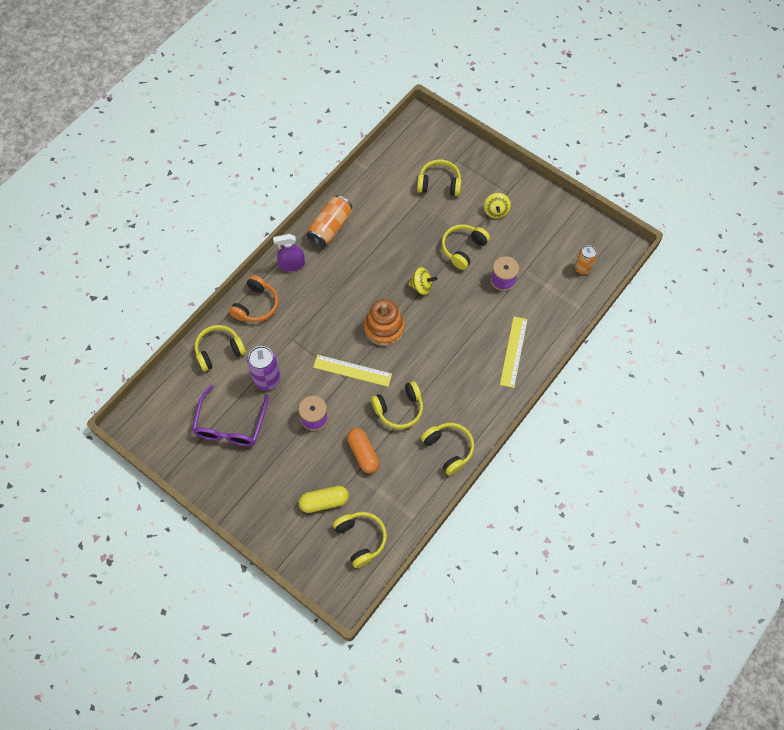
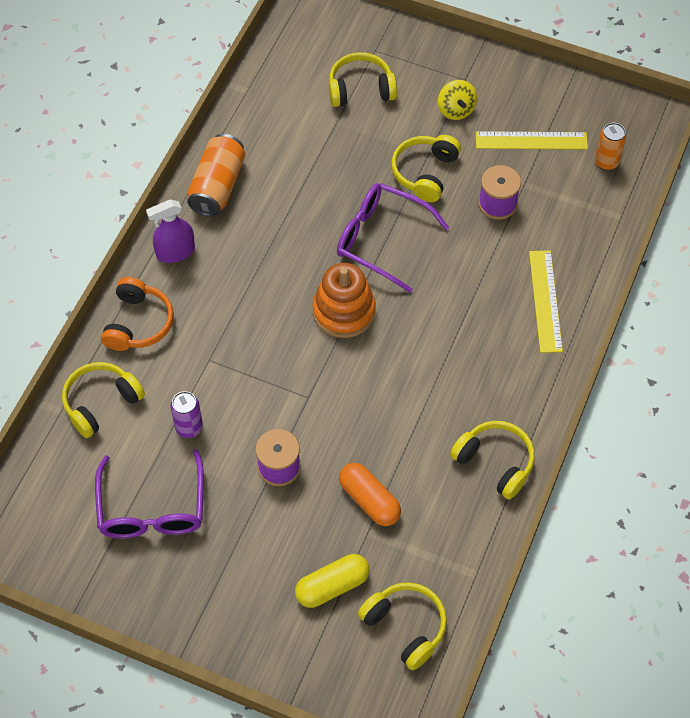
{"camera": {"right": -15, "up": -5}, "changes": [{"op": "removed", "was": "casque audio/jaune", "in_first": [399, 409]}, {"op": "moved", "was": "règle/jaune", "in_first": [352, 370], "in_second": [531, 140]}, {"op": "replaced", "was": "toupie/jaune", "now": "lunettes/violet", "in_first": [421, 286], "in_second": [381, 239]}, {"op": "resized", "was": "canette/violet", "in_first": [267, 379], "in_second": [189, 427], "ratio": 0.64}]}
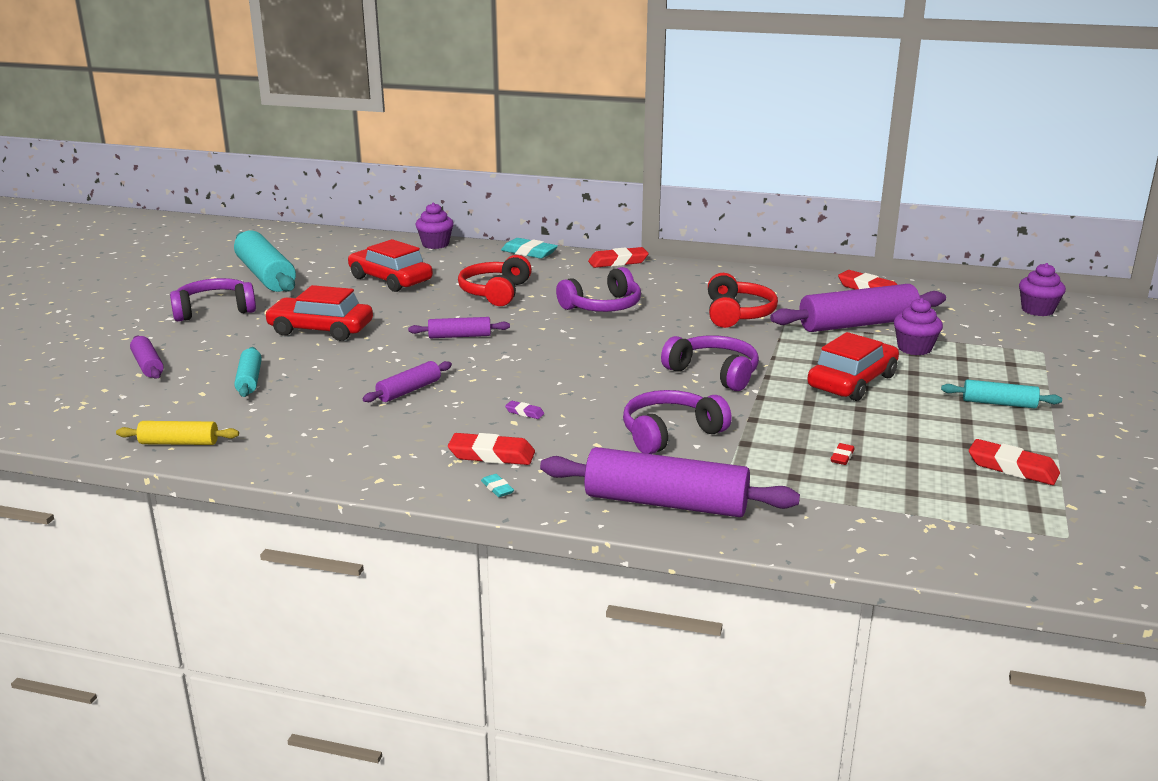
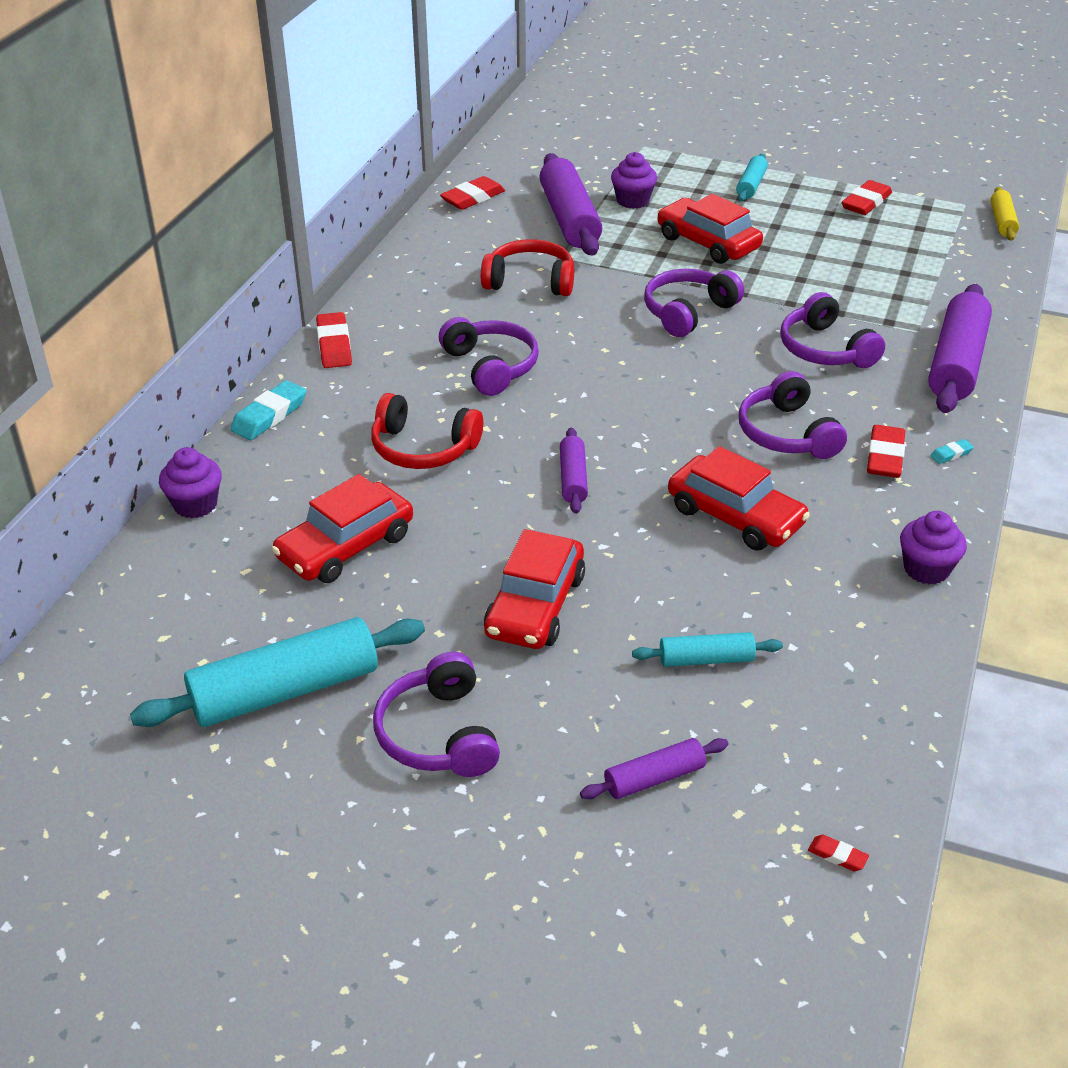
{"camera": {"right": -85, "up": 15}, "changes": [{"op": "moved", "was": "rouleau à pâtisserie/jaune", "in_first": [179, 443], "in_second": [1002, 222]}, {"op": "moved", "was": "gomme/rouge", "in_first": [842, 457], "in_second": [837, 855]}, {"op": "moved", "was": "muffin/violet", "in_first": [1037, 310], "in_second": [926, 569]}, {"op": "replaced", "was": "rouleau à pâtisserie/violet", "now": "voiture/rouge", "in_first": [409, 390], "in_second": [735, 516]}, {"op": "replaced", "was": "gomme/violet", "now": "casque audio/violet", "in_first": [524, 412], "in_second": [787, 433]}]}
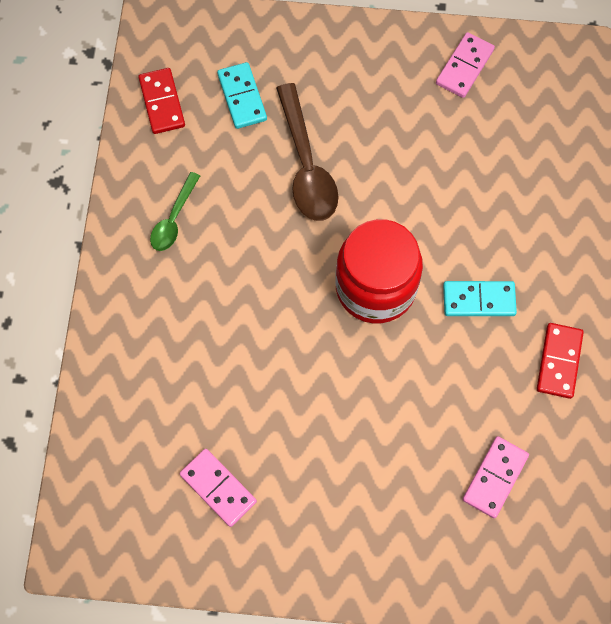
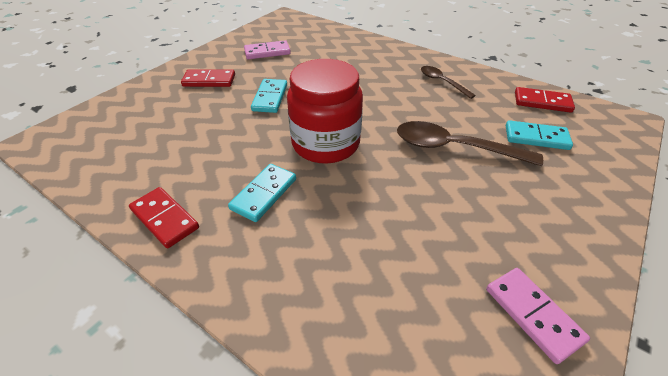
{"camera": {"right": 120, "up": -25}, "changes": [{"op": "removed", "was": "domino/rose", "in_first": [495, 478]}, {"op": "added", "now": "domino/rouge", "in_second": [209, 80]}, {"op": "added", "now": "domino/turquoise", "in_second": [270, 98]}, {"op": "recoloured", "was": "cuillère/vert", "now": "cuillère/marron", "in_first": [174, 219], "in_second": [442, 82]}]}
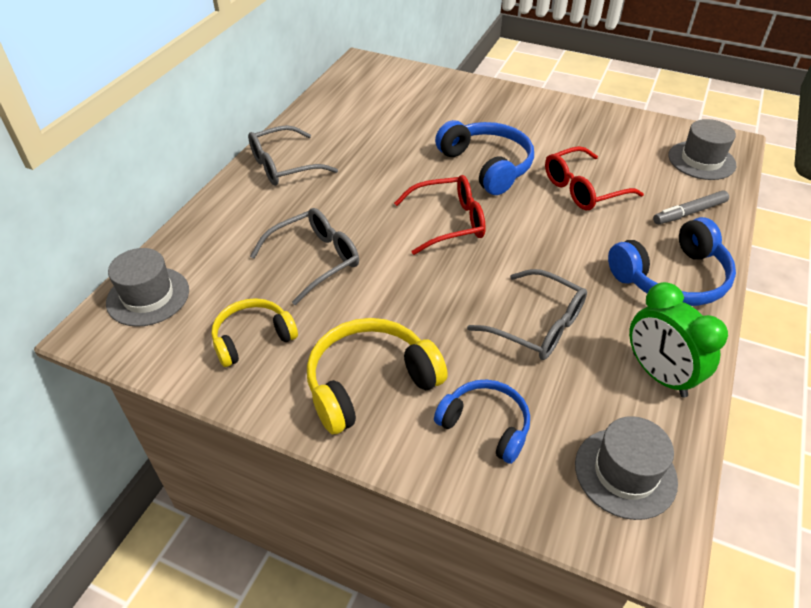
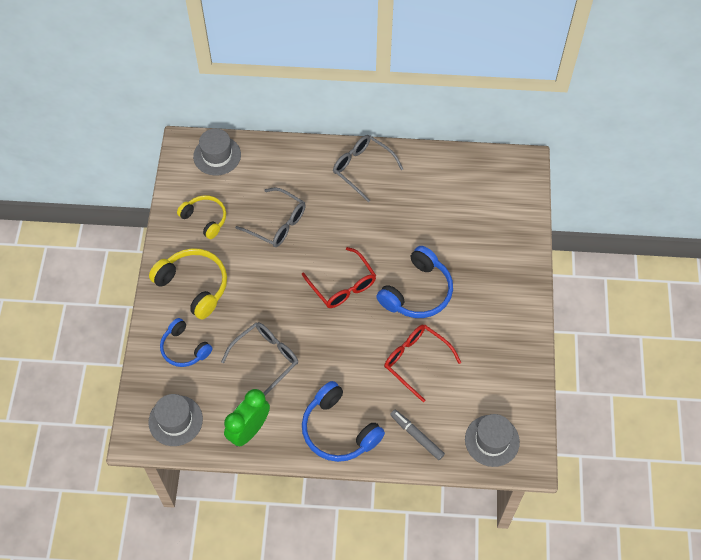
{"camera": {"right": 70, "up": 15}, "changes": [{"op": "turned", "was": "casque audio/bleu", "in_first": [485, 425], "in_second": [184, 348], "clockwise": 120}, {"op": "turned", "was": "lunettes/gris", "in_first": [537, 325], "in_second": [266, 358], "clockwise": -150}]}
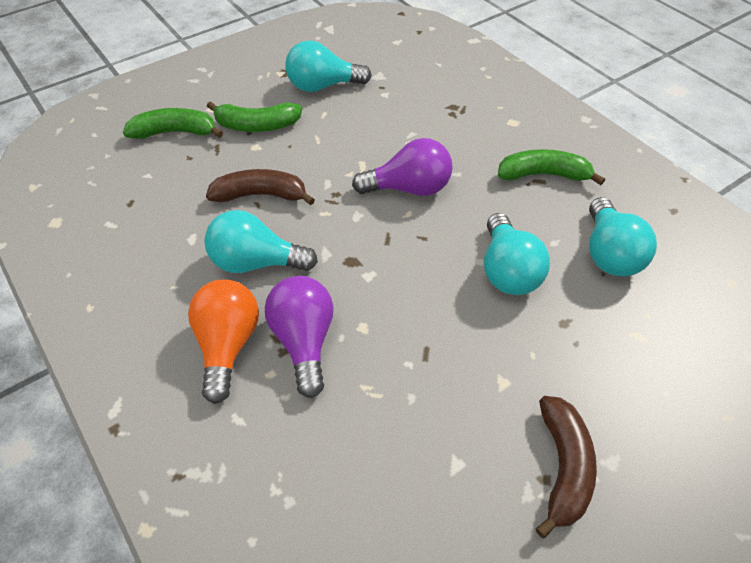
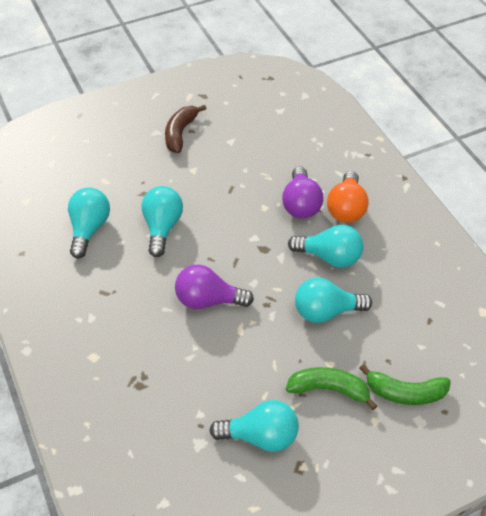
{"camera": {"right": -170, "up": 0}, "changes": [{"op": "removed", "was": "banane/vert", "in_first": [543, 175]}, {"op": "replaced", "was": "banane/marron", "now": "ampoule/turquoise", "in_first": [260, 195], "in_second": [326, 311]}]}
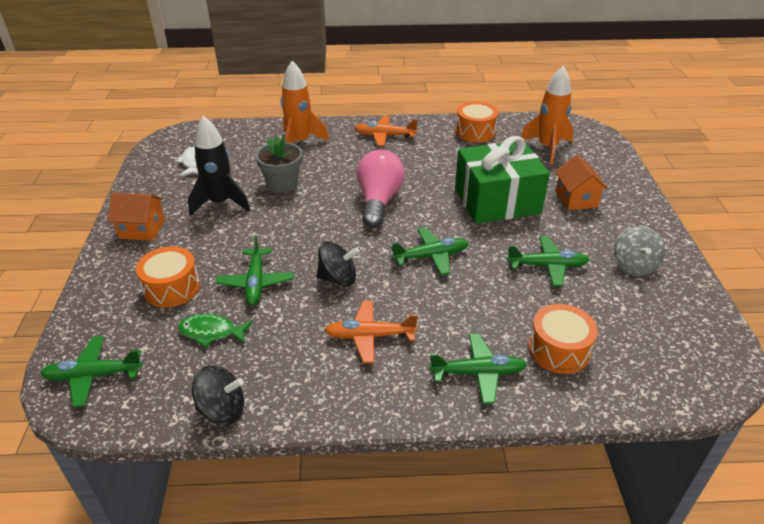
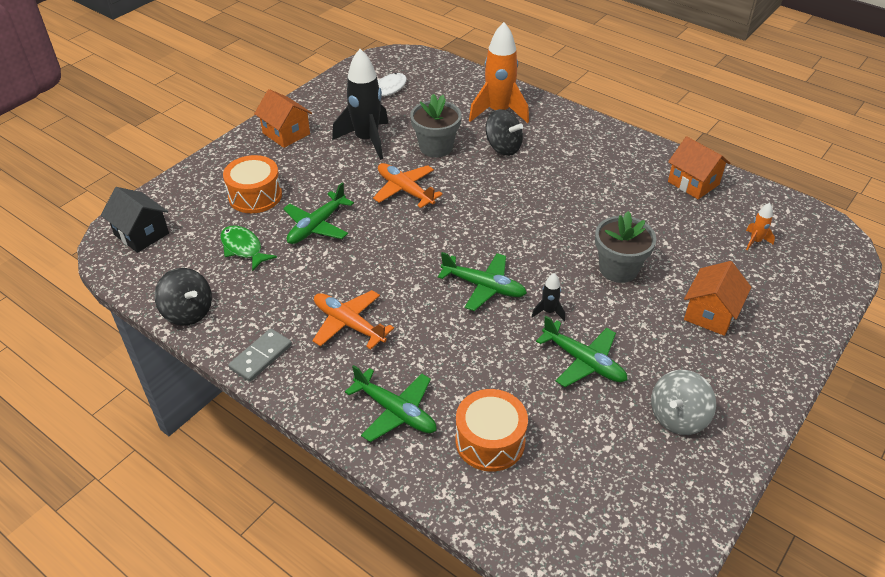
{"camera": {"right": 40, "up": 5}, "changes": [{"op": "removed", "was": "ampoule/rose", "in_first": [378, 201]}, {"op": "added", "now": "domino/gris", "in_second": [261, 357]}, {"op": "added", "now": "fusée/noir", "in_second": [549, 311]}, {"op": "moved", "was": "toupie/noir", "in_first": [338, 278], "in_second": [503, 147]}, {"op": "moved", "was": "avion/orange", "in_first": [385, 136], "in_second": [405, 190]}, {"op": "replaced", "was": "avion/vert", "now": "maison/noir", "in_first": [93, 375], "in_second": [141, 234]}, {"op": "replaced", "was": "tambour/orange", "now": "maison/orange", "in_first": [475, 132], "in_second": [693, 183]}, {"op": "replaced", "was": "cadeau/vert", "now": "pot de fleurs/gris", "in_first": [497, 201], "in_second": [618, 269]}, {"op": "resized", "was": "fusée/orange", "in_first": [547, 148], "in_second": [755, 241], "ratio": 0.44}]}
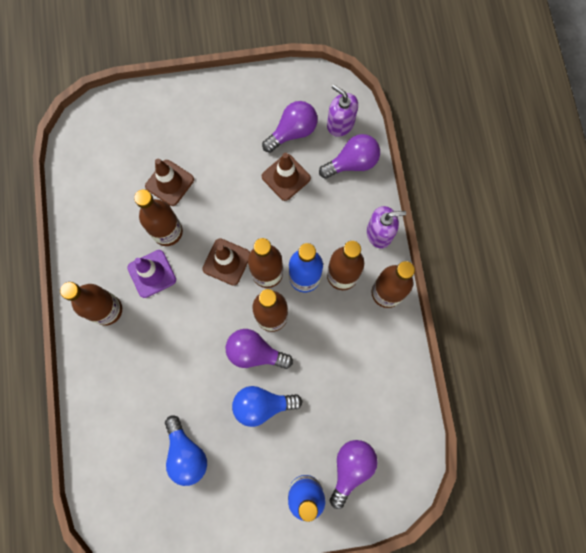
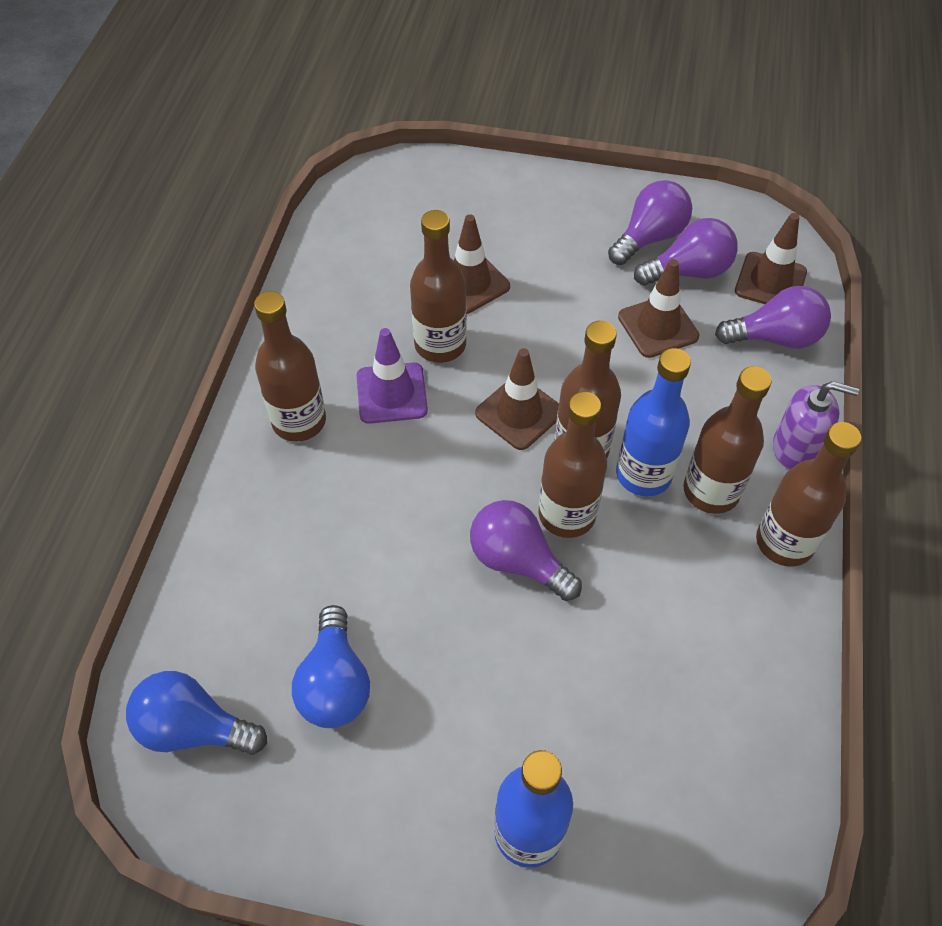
{"camera": {"right": 20, "up": -20}, "changes": [{"op": "moved", "was": "ampoule/bleu", "in_first": [262, 405], "in_second": [194, 727]}, {"op": "moved", "was": "ampoule/violet", "in_first": [351, 468], "in_second": [649, 237]}, {"op": "replaced", "was": "distributeur de savon/violet", "now": "cône de chantier/marron", "in_first": [340, 124], "in_second": [770, 281]}]}
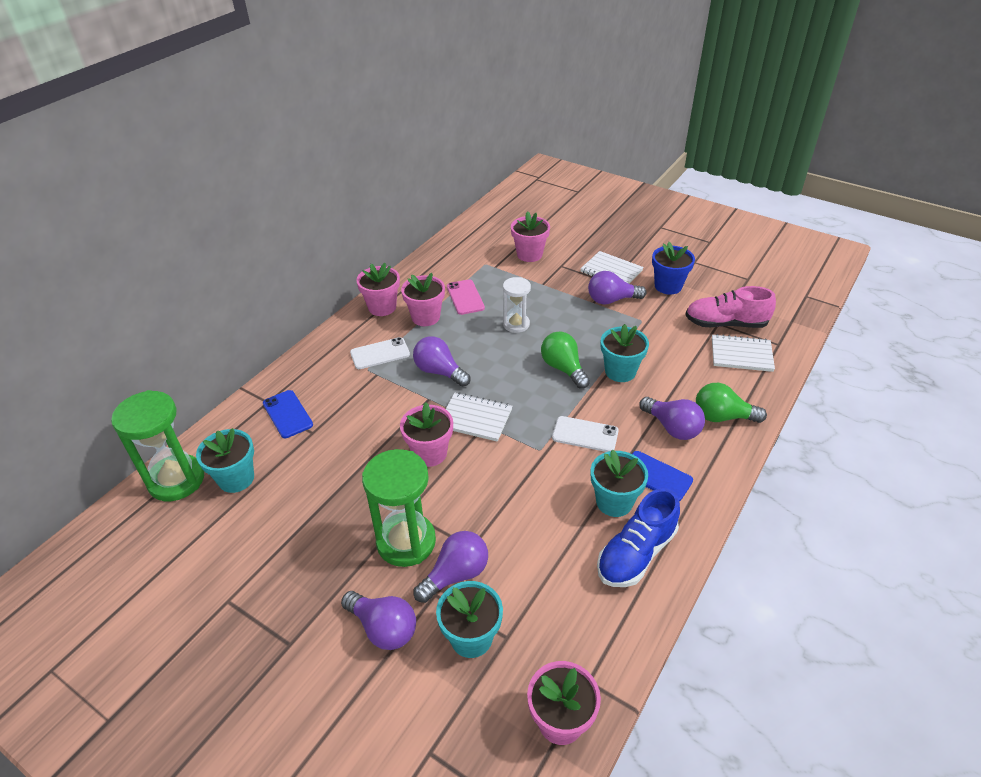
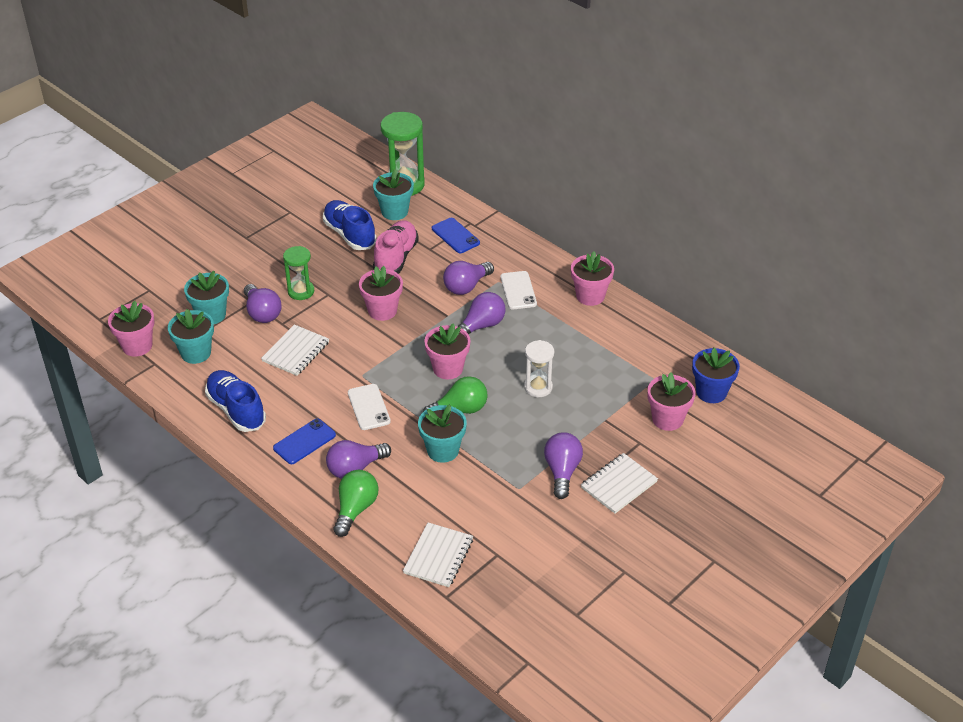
{"camera": {"right": 100, "up": 0}, "changes": [{"op": "removed", "was": "téléphone/rose", "in_first": [465, 297]}, {"op": "added", "now": "chaussure/bleu", "in_second": [349, 234]}, {"op": "moved", "was": "ampoule/violet", "in_first": [383, 628], "in_second": [466, 286]}, {"op": "moved", "was": "pot de fleurs/rose", "in_first": [425, 317], "in_second": [448, 368]}, {"op": "moved", "was": "carnet/blanc", "in_first": [475, 418], "in_second": [296, 352]}, {"op": "moved", "was": "pot de fleurs/turquoise", "in_first": [614, 502], "in_second": [196, 353]}, {"op": "moved", "was": "pot de fleurs/bleu", "in_first": [668, 286], "in_second": [711, 392]}, {"op": "moved", "was": "chaussure/rose", "in_first": [725, 324], "in_second": [396, 258]}, {"op": "turned", "was": "téléphone/bleu", "in_first": [287, 414], "in_second": [455, 236], "clockwise": 75}, {"op": "turned", "was": "téléphone/blanc", "in_first": [585, 434], "in_second": [369, 407], "clockwise": -45}, {"op": "resized", "was": "sablier/vert", "in_first": [406, 542], "in_second": [301, 291], "ratio": 0.6}]}
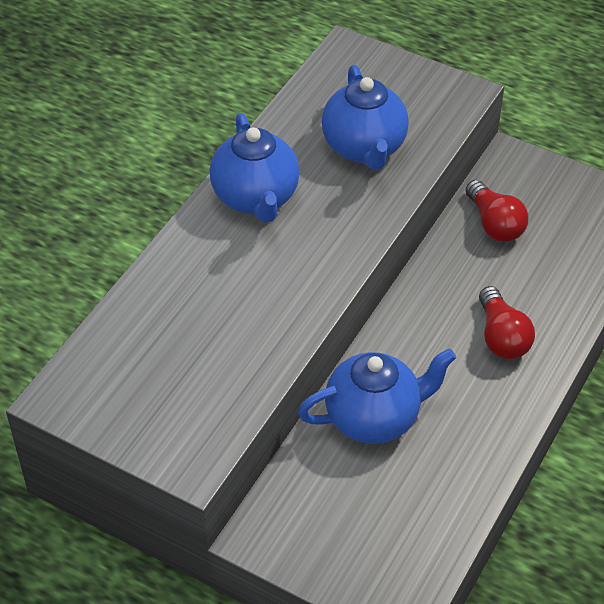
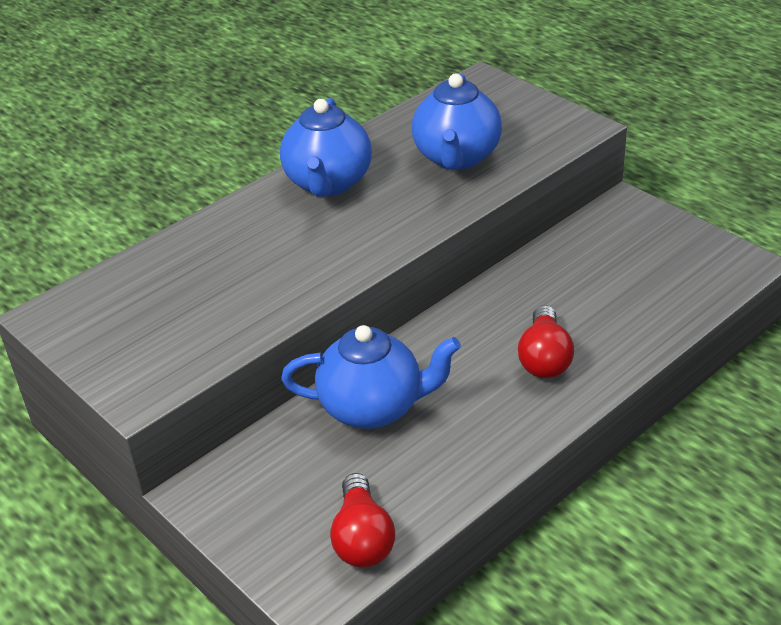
{"camera": {"right": 20, "up": -10}, "changes": [{"op": "moved", "was": "ampoule/rouge", "in_first": [494, 224], "in_second": [362, 538]}]}
